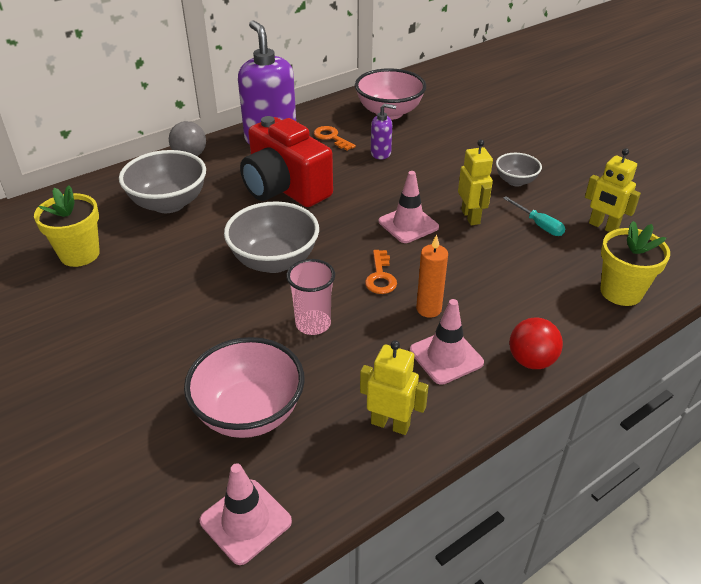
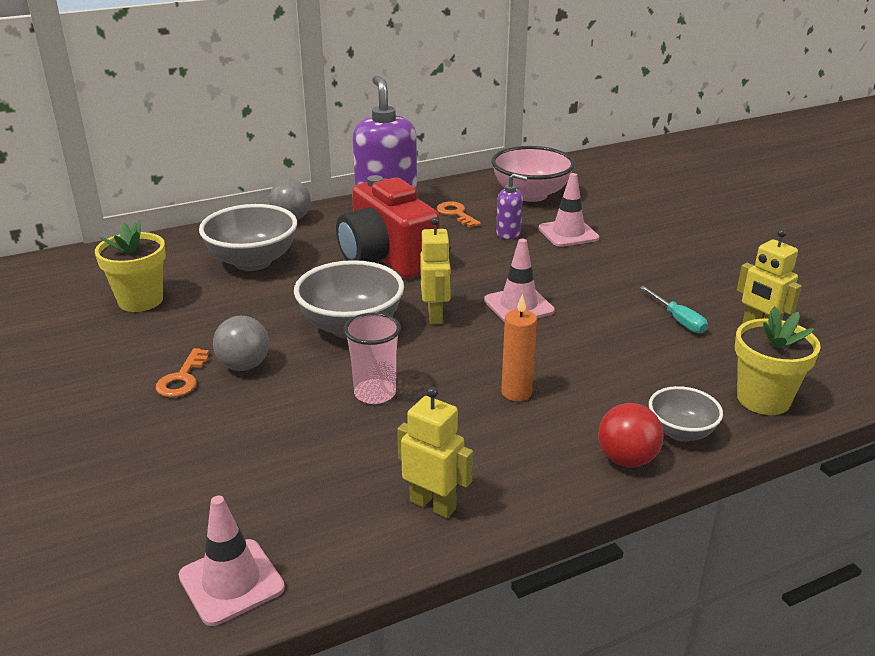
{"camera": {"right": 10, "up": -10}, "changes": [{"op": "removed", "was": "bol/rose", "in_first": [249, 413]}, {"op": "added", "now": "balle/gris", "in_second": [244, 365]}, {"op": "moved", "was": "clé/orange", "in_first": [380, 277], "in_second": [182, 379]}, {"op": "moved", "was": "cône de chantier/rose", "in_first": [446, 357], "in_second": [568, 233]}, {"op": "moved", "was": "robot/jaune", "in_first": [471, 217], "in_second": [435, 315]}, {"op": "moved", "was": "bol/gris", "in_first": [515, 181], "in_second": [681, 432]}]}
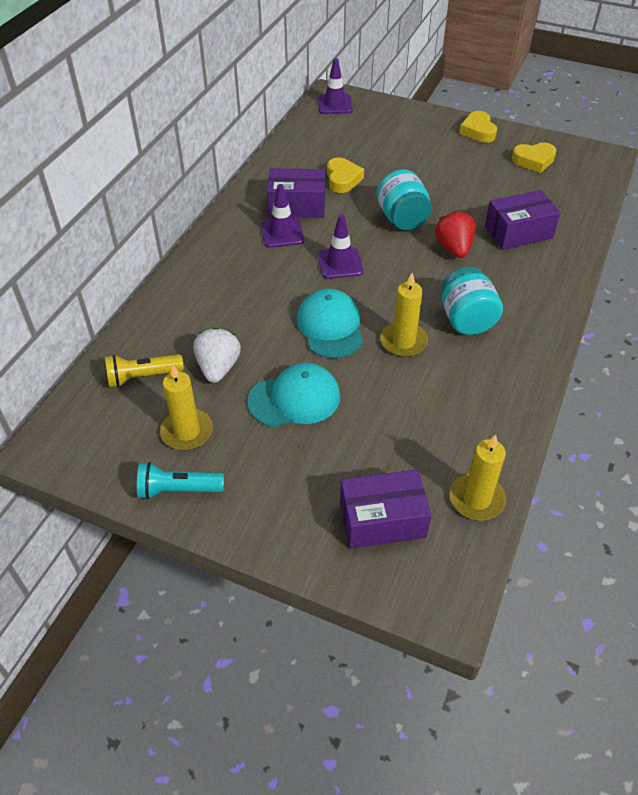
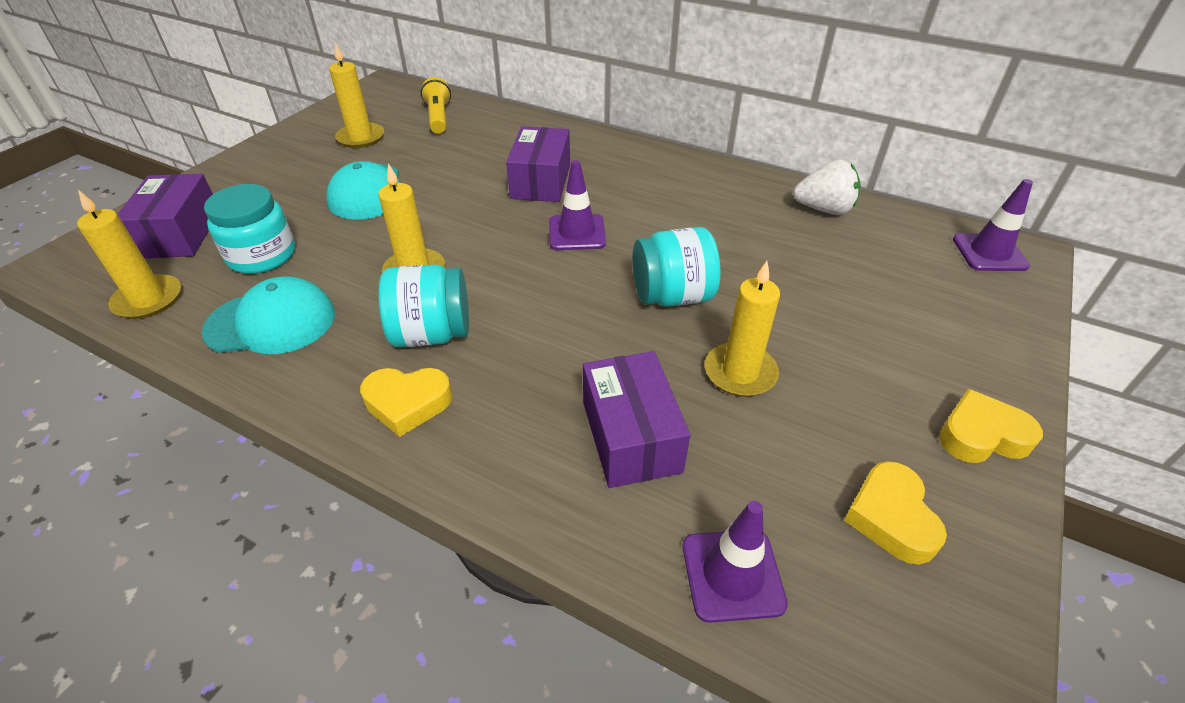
{"camera": {"right": 95, "up": -5}, "changes": [{"op": "removed", "was": "lampe de poche/turquoise", "in_first": [178, 489]}, {"op": "removed", "was": "fraise/rouge", "in_first": [453, 248]}, {"op": "added", "now": "bocal/turquoise", "in_second": [262, 255]}, {"op": "added", "now": "bougie/jaune", "in_second": [740, 373]}, {"op": "moved", "was": "fraise/blanc", "in_first": [218, 368], "in_second": [824, 209]}, {"op": "moved", "was": "cône de chantier/violet", "in_first": [282, 233], "in_second": [732, 575]}, {"op": "moved", "was": "boîte/violet", "in_first": [297, 205], "in_second": [541, 181]}, {"op": "moved", "was": "casquette/turquoise", "in_first": [330, 327], "in_second": [271, 322]}, {"op": "moved", "was": "cœur/jaune", "in_first": [342, 179], "in_second": [407, 403]}]}
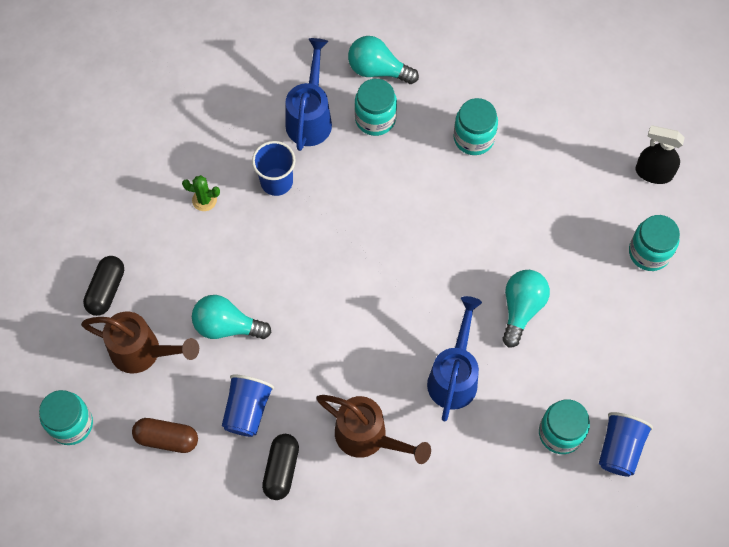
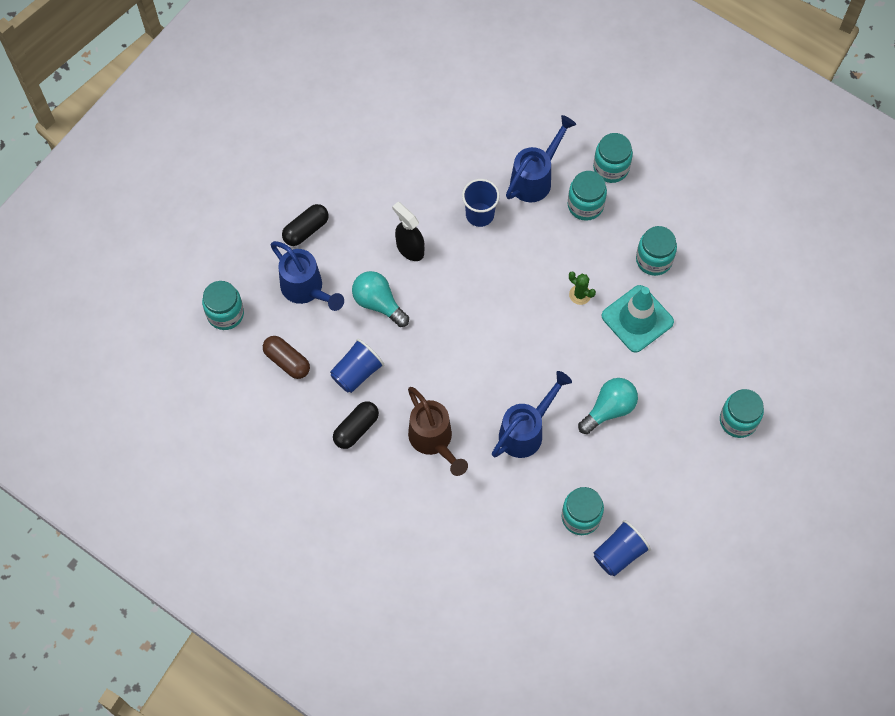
{"camera": {"right": 30, "up": 0}, "changes": [{"op": "added", "now": "cône de chantier/turquoise", "in_second": [637, 319]}, {"op": "moved", "was": "cactus/vert", "in_first": [204, 200], "in_second": [580, 295]}, {"op": "moved", "was": "vaporisateur/noir", "in_first": [653, 173], "in_second": [410, 248]}, {"op": "replaced", "was": "ampoule/turquoise", "now": "bocal/turquoise", "in_first": [378, 70], "in_second": [611, 168]}, {"op": "recoloured", "was": "arrosoir/marron", "now": "arrosoir/bleu", "in_first": [143, 352], "in_second": [306, 290]}]}
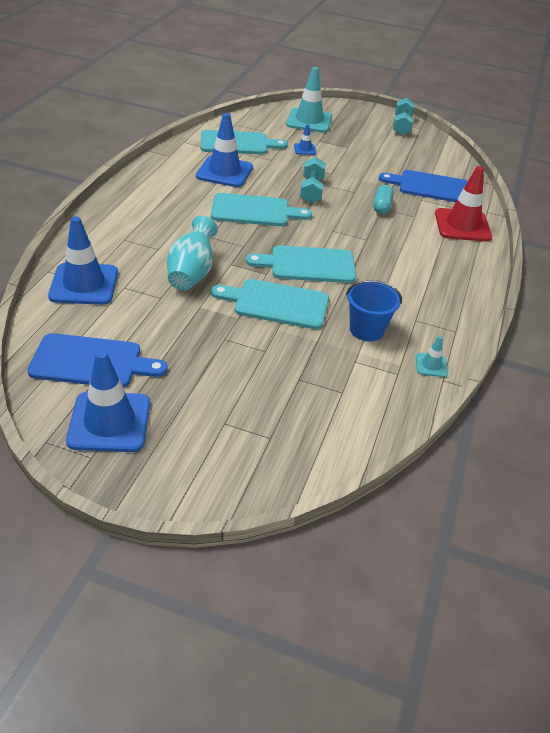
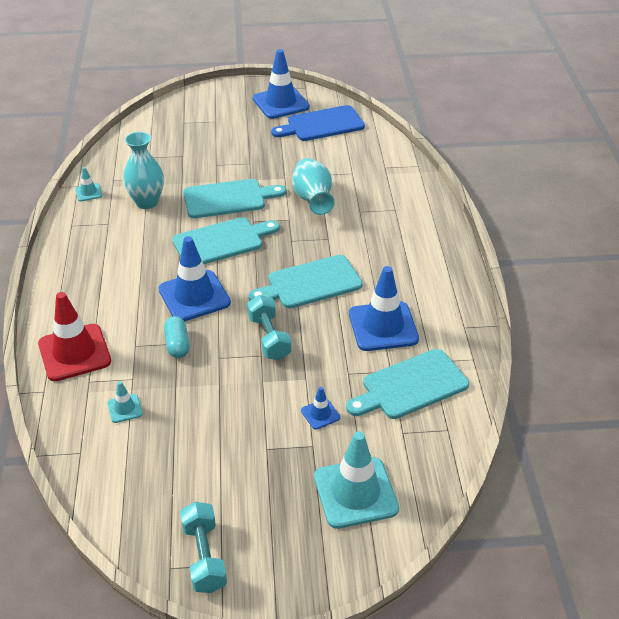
{"camera": {"right": 160, "up": 0}, "changes": [{"op": "moved", "was": "cône de chantier/bleu", "in_first": [84, 284], "in_second": [194, 296]}, {"op": "replaced", "was": "seau/bleu", "now": "vase/turquoise", "in_first": [366, 330], "in_second": [147, 202]}, {"op": "replaced", "was": "planche à découper/bleu", "now": "cône de chantier/turquoise", "in_first": [430, 187], "in_second": [125, 408]}]}
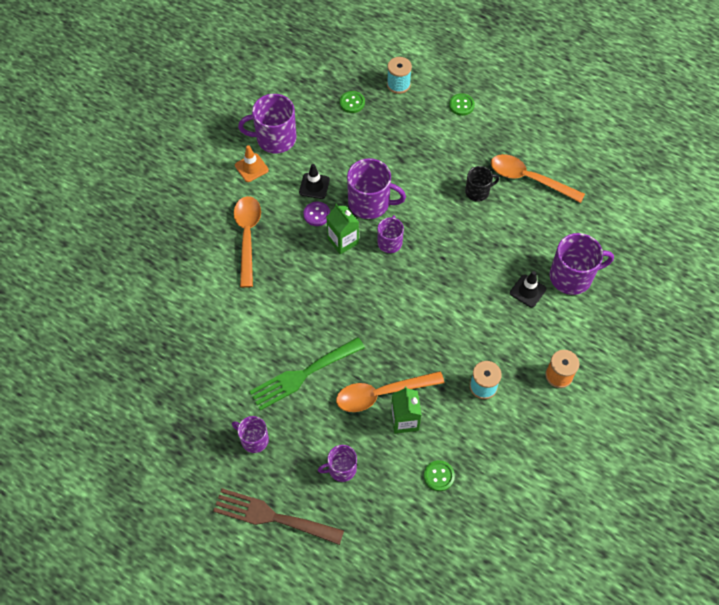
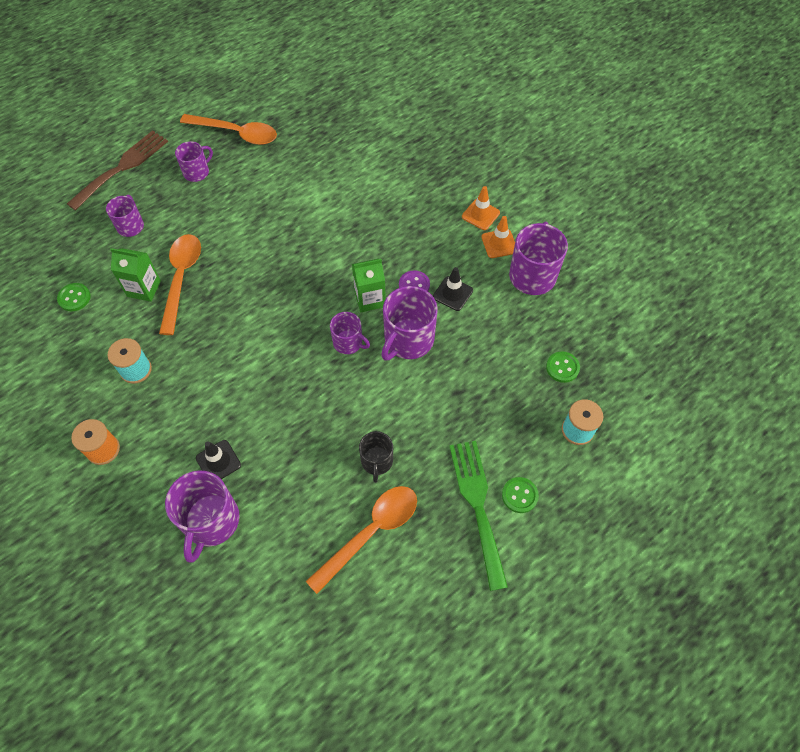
{"camera": {"right": 110, "up": 0}, "changes": [{"op": "added", "now": "cône de chantier/orange", "in_second": [480, 215]}, {"op": "moved", "was": "cuillère/orange", "in_first": [247, 236], "in_second": [237, 133]}, {"op": "moved", "was": "fourchette/vert", "in_first": [302, 375], "in_second": [477, 505]}]}
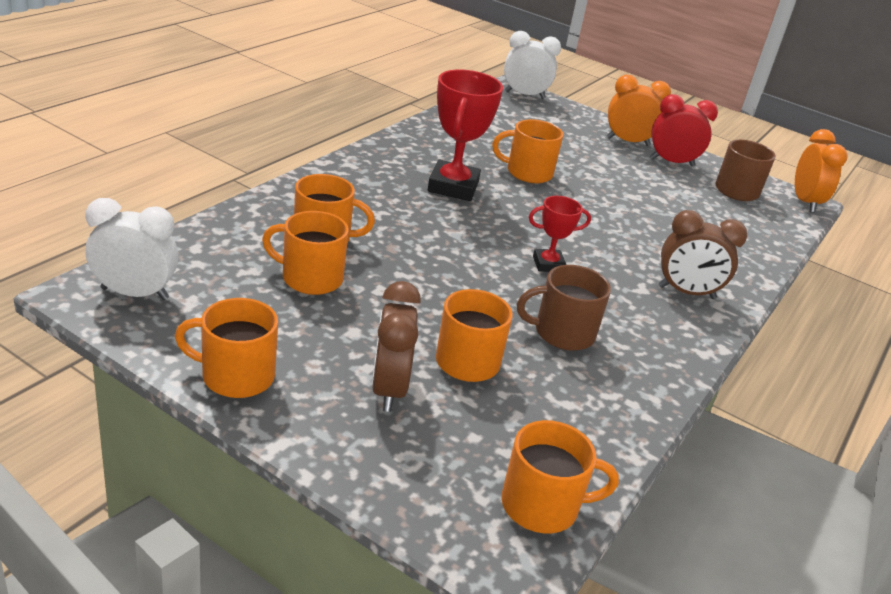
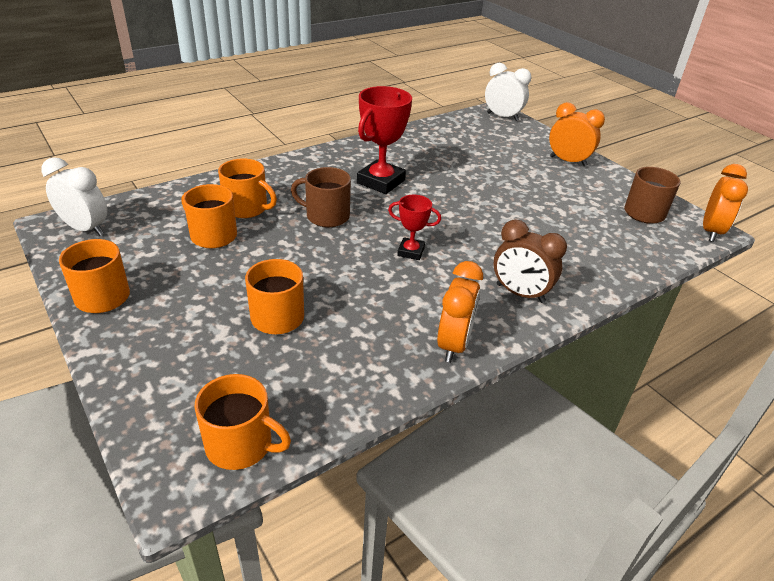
{"camera": {"right": 25, "up": 5}, "changes": [{"op": "removed", "was": "réveil/marron", "in_first": [388, 389]}, {"op": "removed", "was": "tasse/orange", "in_first": [528, 173]}, {"op": "removed", "was": "réveil/rouge", "in_first": [671, 162]}, {"op": "added", "now": "réveil/orange", "in_second": [454, 344]}, {"op": "moved", "was": "tasse/marron", "in_first": [562, 333], "in_second": [326, 216]}]}
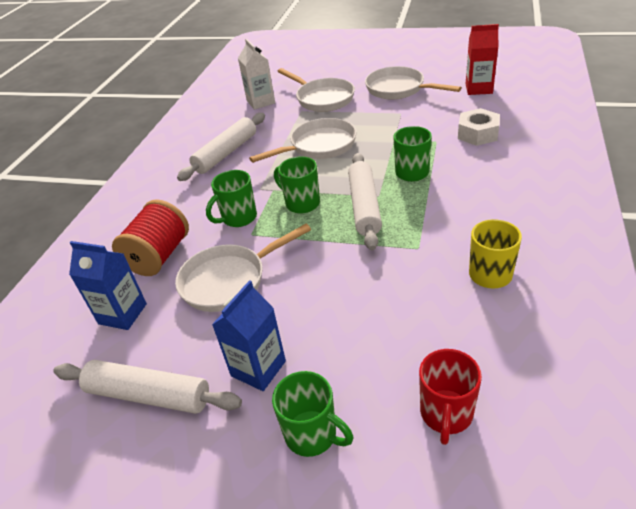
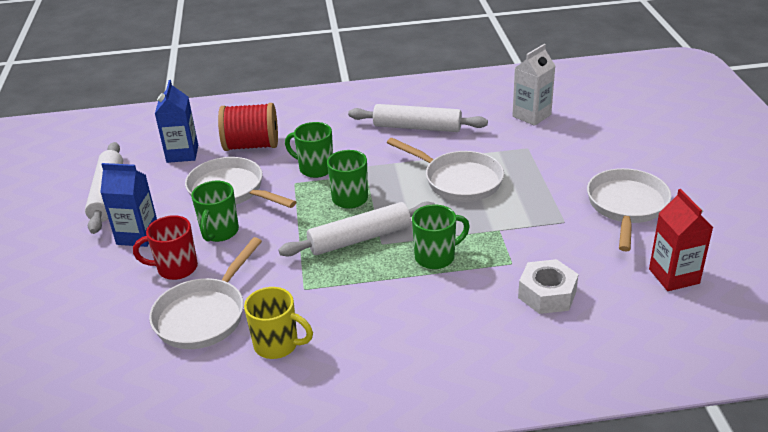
{"camera": {"right": 65, "up": -5}, "changes": [{"op": "moved", "was": "tasse/vert", "in_first": [312, 435], "in_second": [219, 232]}, {"op": "moved", "was": "poêle/blanc", "in_first": [322, 99], "in_second": [204, 315]}, {"op": "moved", "was": "tasse/rouge", "in_first": [446, 414], "in_second": [176, 268]}]}
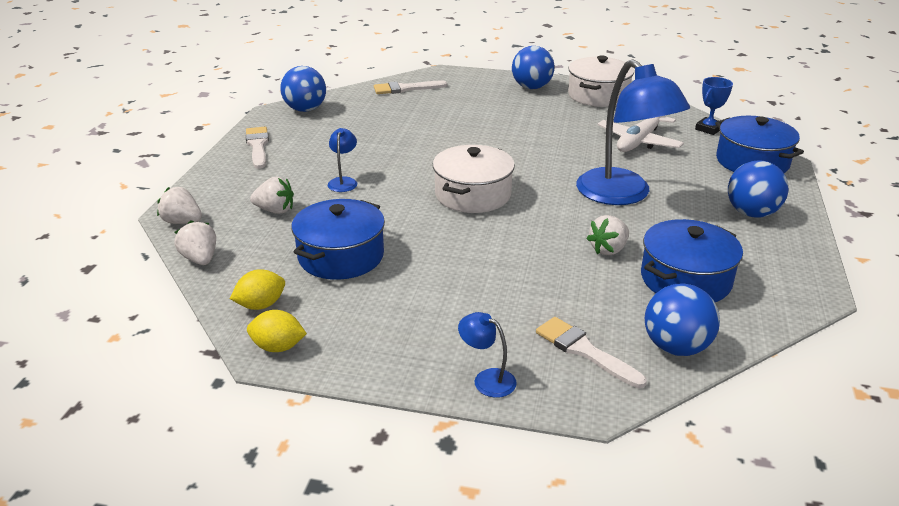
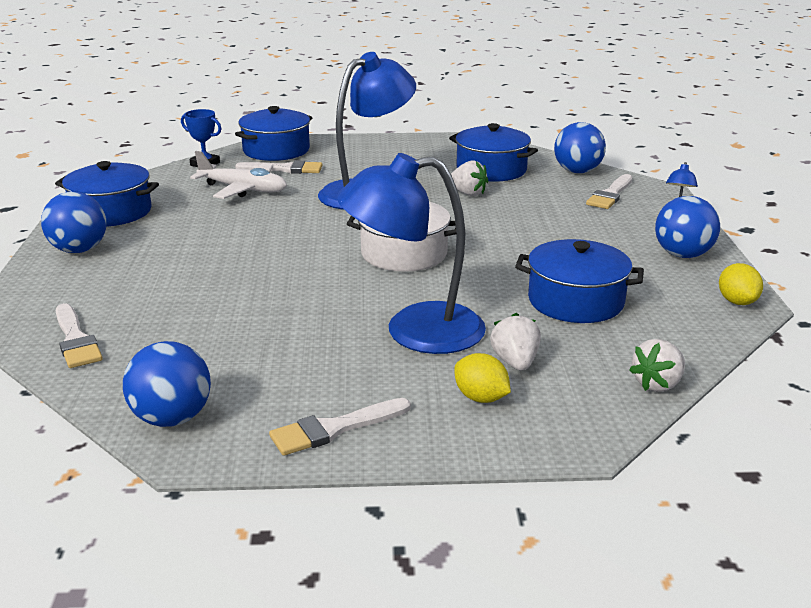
{"camera": {"right": -105, "up": -5}, "changes": [{"op": "removed", "was": "fraise/blanc", "in_first": [182, 222]}, {"op": "added", "now": "pinceau/blanc", "in_second": [284, 169]}, {"op": "moved", "was": "citron/jaune", "in_first": [261, 305], "in_second": [481, 398]}, {"op": "moved", "was": "balle/bleu", "in_first": [751, 213], "in_second": [682, 255]}, {"op": "recoloured", "was": "marmite/blanc", "now": "marmite/bleu", "in_first": [598, 95], "in_second": [111, 212]}, {"op": "resized", "was": "lampe/bleu", "in_first": [343, 181], "in_second": [414, 331], "ratio": 2.42}]}
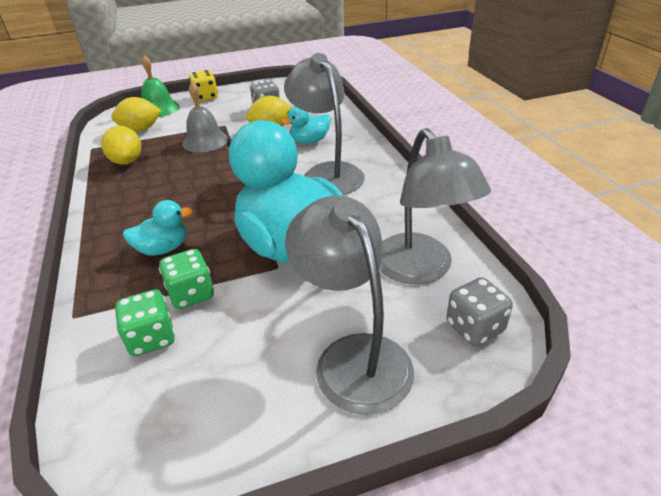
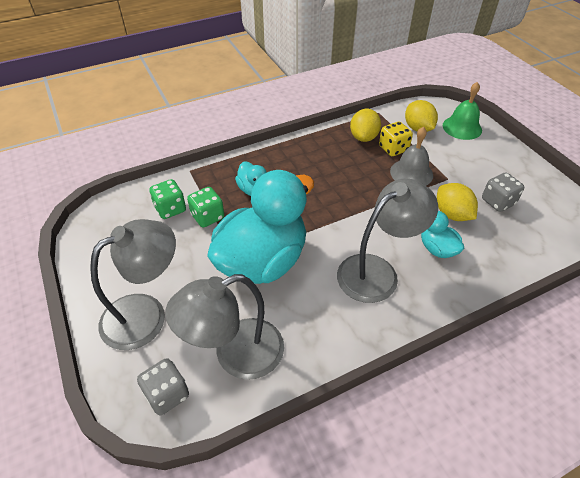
{"camera": {"right": 80, "up": 10}, "changes": [{"op": "moved", "was": "dé/jaune", "in_first": [206, 97], "in_second": [393, 149]}, {"op": "turned", "was": "citron/jaune", "in_first": [127, 161], "in_second": [363, 137], "clockwise": -45}]}
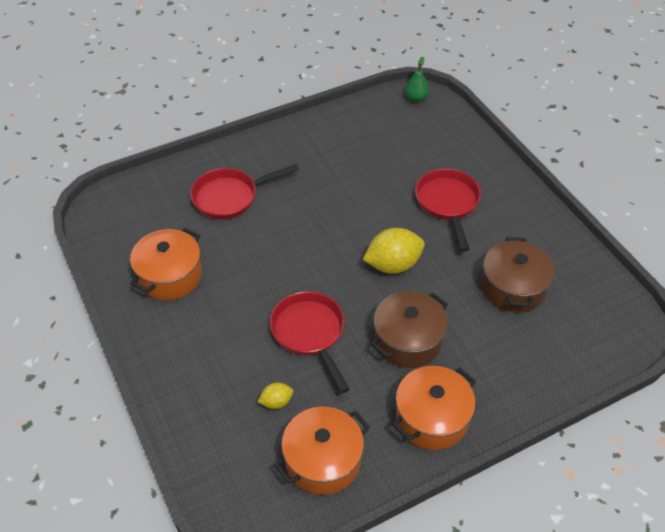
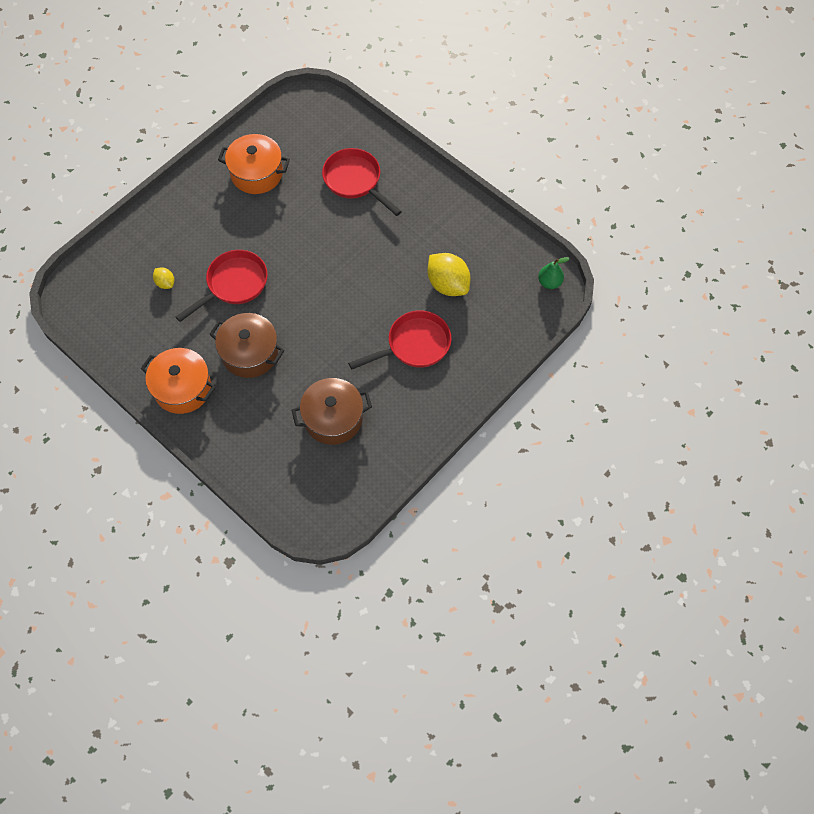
{"camera": {"right": 70, "up": 15}, "changes": [{"op": "removed", "was": "marmite/orange", "in_first": [323, 460]}, {"op": "moved", "was": "citron/jaune", "in_first": [393, 265], "in_second": [448, 284]}]}
